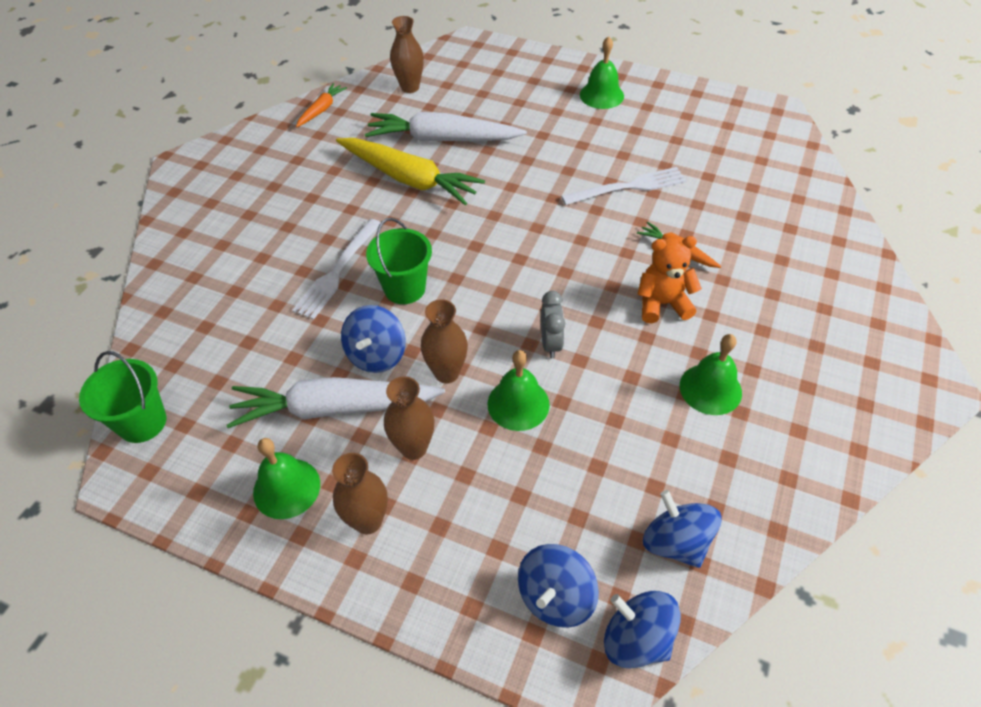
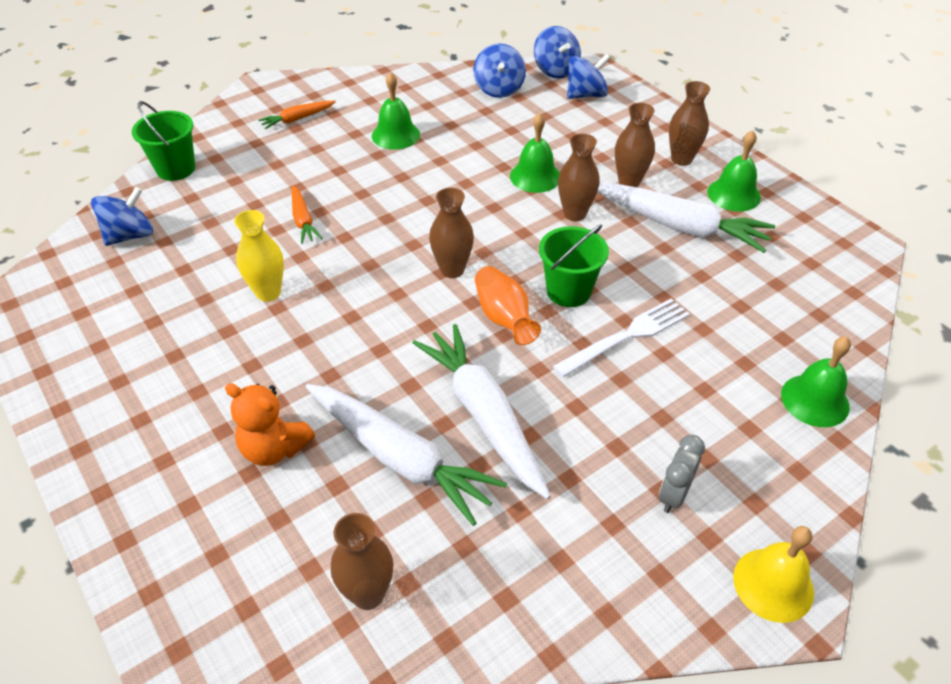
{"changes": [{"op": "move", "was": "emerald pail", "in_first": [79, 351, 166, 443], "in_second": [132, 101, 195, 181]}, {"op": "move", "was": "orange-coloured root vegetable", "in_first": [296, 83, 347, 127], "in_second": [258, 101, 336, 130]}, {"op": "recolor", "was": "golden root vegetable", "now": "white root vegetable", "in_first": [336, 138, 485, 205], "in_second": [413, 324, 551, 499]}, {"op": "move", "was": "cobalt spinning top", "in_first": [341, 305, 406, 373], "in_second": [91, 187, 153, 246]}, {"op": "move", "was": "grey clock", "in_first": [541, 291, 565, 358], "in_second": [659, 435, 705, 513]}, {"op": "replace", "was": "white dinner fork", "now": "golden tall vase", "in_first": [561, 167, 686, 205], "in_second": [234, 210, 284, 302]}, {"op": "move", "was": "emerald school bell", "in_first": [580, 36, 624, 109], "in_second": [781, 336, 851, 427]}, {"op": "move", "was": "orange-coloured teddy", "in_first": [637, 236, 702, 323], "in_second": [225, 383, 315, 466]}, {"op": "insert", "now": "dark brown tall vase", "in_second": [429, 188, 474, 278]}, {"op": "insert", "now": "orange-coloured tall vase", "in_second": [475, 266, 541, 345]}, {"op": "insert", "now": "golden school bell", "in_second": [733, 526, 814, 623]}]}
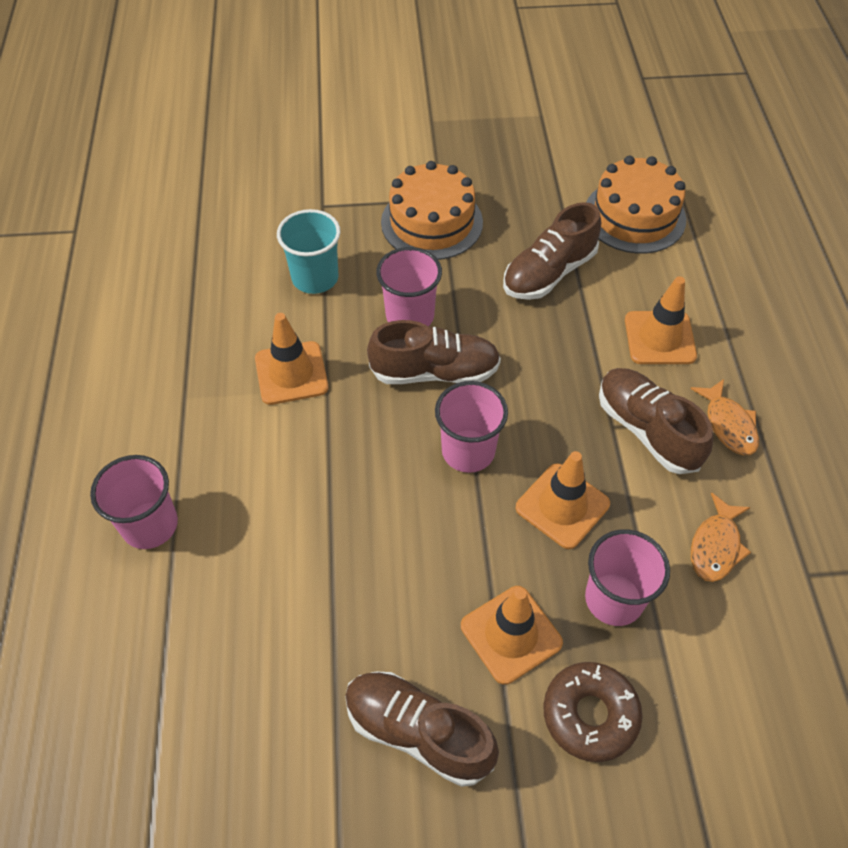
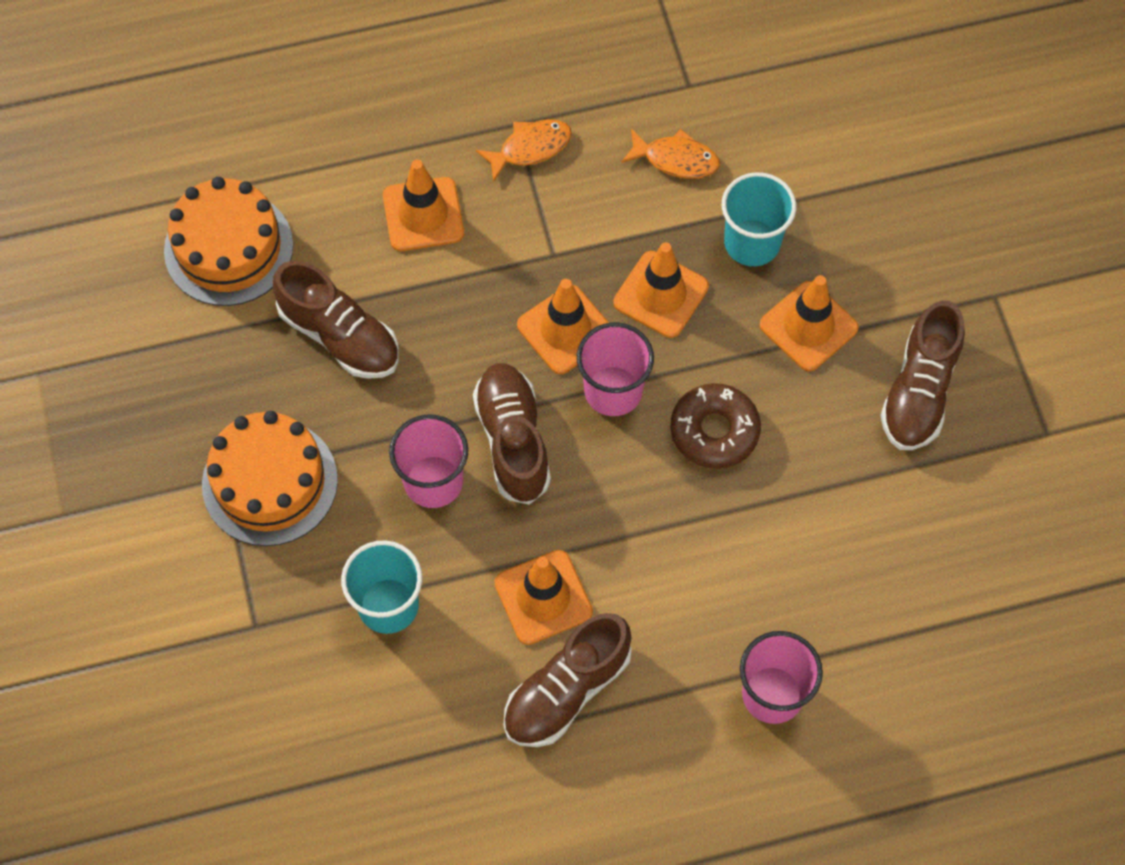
{"changes": [{"op": "move", "was": "dark brown glazed donut", "in_first": [543, 662, 642, 762], "in_second": [670, 383, 761, 469]}, {"op": "recolor", "was": "rose-pink tumbler", "now": "turquoise tumbler", "in_first": [585, 529, 670, 626], "in_second": [722, 172, 796, 266]}, {"op": "move", "was": "dark brown sneaker", "in_first": [599, 368, 713, 474], "in_second": [504, 613, 632, 747]}, {"op": "insert", "now": "orange-coloured safety cone", "in_second": [517, 279, 609, 374]}]}
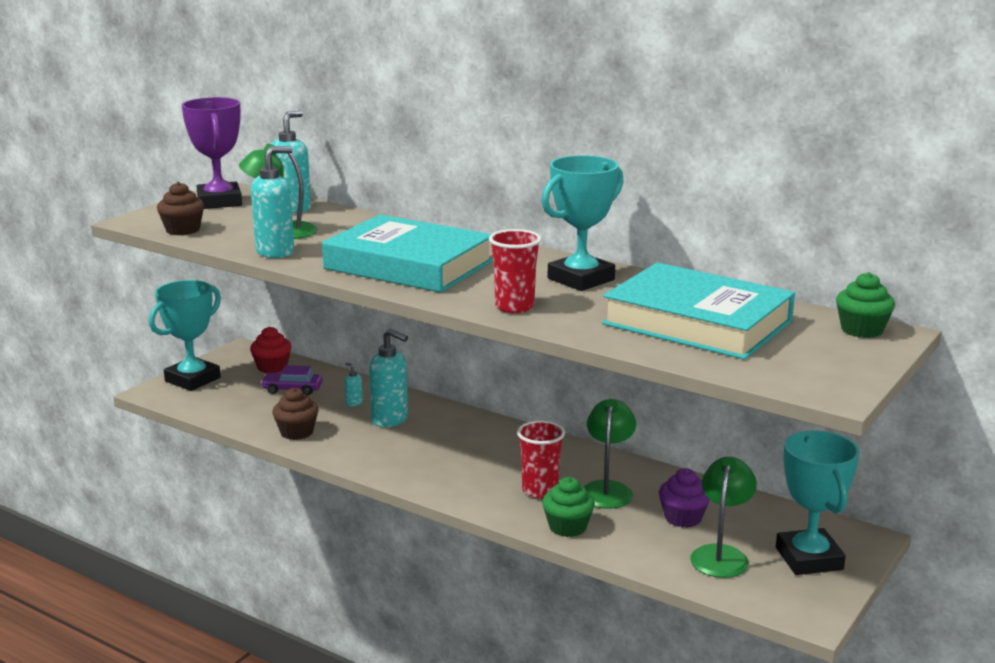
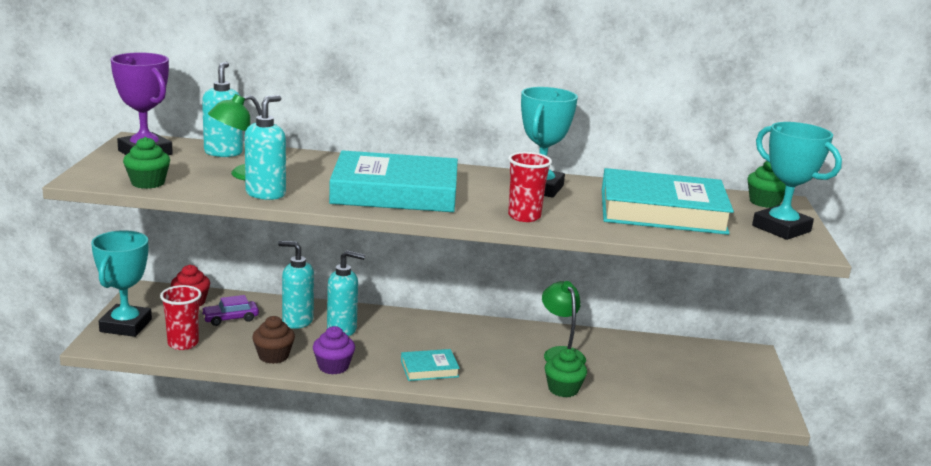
{"changes": [{"op": "recolor", "was": "dark brown fairy cake", "now": "emerald fairy cake", "in_first": [157, 182, 204, 235], "in_second": [123, 137, 170, 189]}, {"op": "resize", "was": "turquoise soap pump", "in_first": [345, 362, 363, 406], "in_second": [278, 241, 314, 329], "ratio": 2.24}, {"op": "move", "was": "scarlet tumbler", "in_first": [517, 420, 565, 499], "in_second": [160, 285, 202, 350]}, {"op": "move", "was": "royal purple fairy cake", "in_first": [659, 468, 710, 528], "in_second": [313, 326, 355, 375]}, {"op": "delete", "was": "emerald reading lamp", "in_first": [690, 457, 757, 578]}, {"op": "move", "was": "turquoise award cup", "in_first": [776, 431, 860, 575], "in_second": [752, 122, 842, 240]}, {"op": "insert", "now": "turquoise hardcover", "in_second": [401, 349, 460, 381]}]}
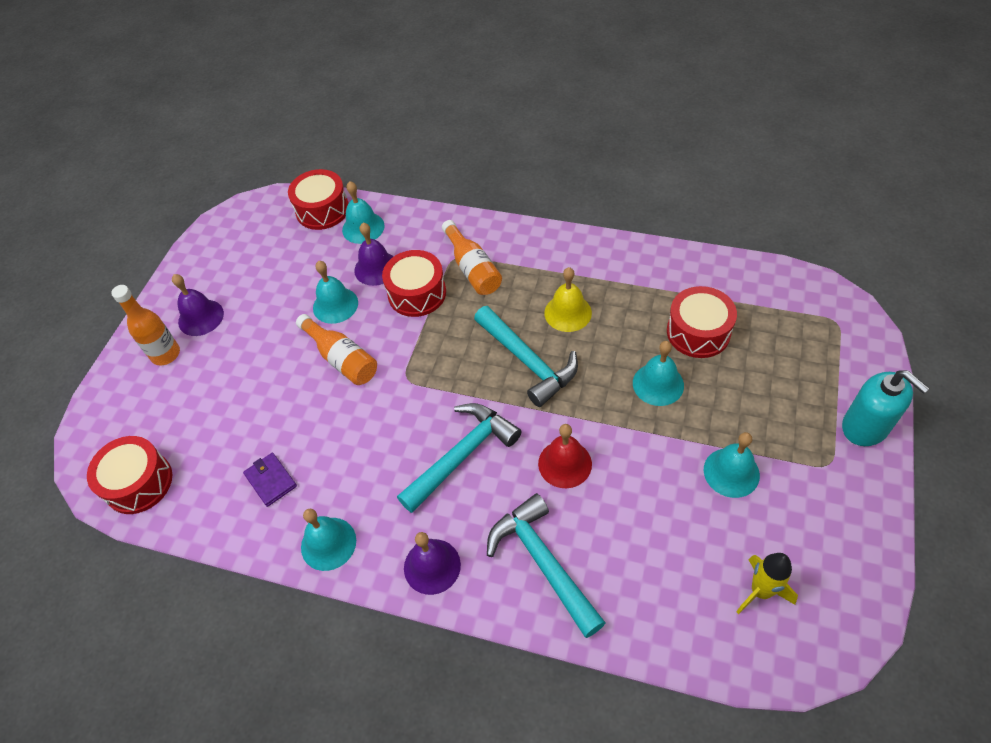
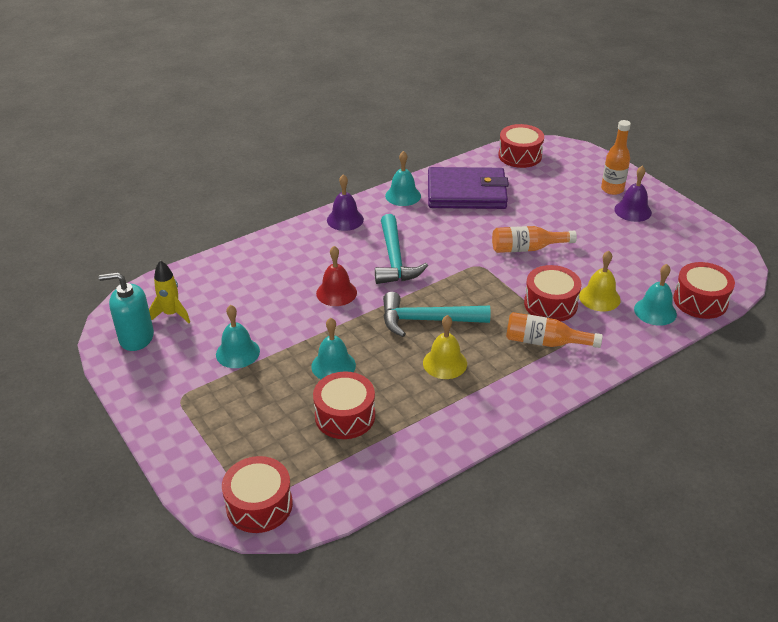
{"changes": [{"op": "resize", "was": "royal purple billfold", "in_first": [243, 453, 297, 507], "in_second": [428, 167, 509, 209], "ratio": 2.45}, {"op": "delete", "was": "turquoise school bell", "in_first": [313, 261, 358, 324]}, {"op": "recolor", "was": "royal purple school bell", "now": "golden school bell", "in_first": [354, 223, 394, 286], "in_second": [579, 251, 621, 311]}, {"op": "delete", "was": "turquoise carpenter's hammer", "in_first": [487, 493, 605, 638]}, {"op": "move", "was": "turquoise soap pump", "in_first": [842, 370, 929, 446], "in_second": [99, 272, 154, 351]}, {"op": "insert", "now": "scarlet snare drum", "in_second": [222, 456, 293, 533]}]}
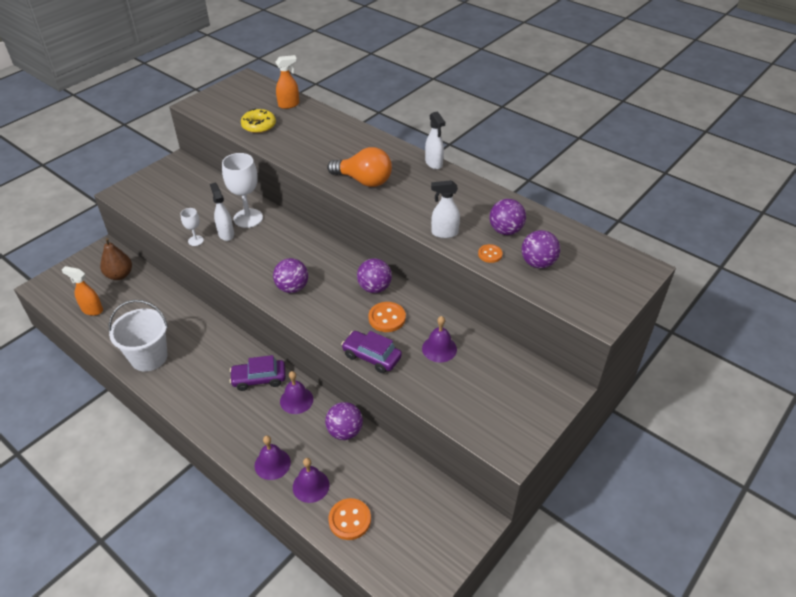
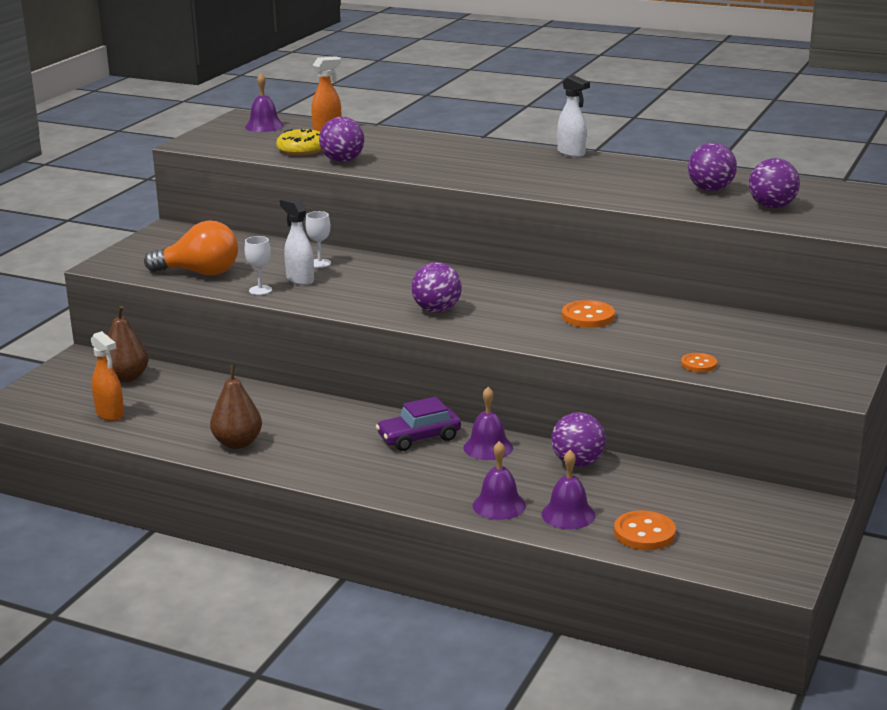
{"changes": [{"op": "rotate", "was": "orange-coloured spray cleaner", "in_first": [62, 266, 103, 316], "in_second": [91, 331, 124, 421], "clockwise": -135}, {"op": "replace", "was": "white pail", "now": "dark brown pear", "in_first": [109, 300, 168, 372], "in_second": [210, 365, 262, 449]}, {"op": "resize", "was": "white chalice", "in_first": [222, 153, 263, 228], "in_second": [306, 211, 331, 268], "ratio": 0.51}, {"op": "move", "was": "orange-coloured lightbulb", "in_first": [327, 147, 392, 187], "in_second": [144, 221, 238, 275]}, {"op": "delete", "was": "royal purple car", "in_first": [341, 331, 402, 373]}, {"op": "move", "was": "royal purple ball", "in_first": [357, 258, 392, 293], "in_second": [319, 117, 364, 162]}, {"op": "move", "was": "royal purple school bell", "in_first": [422, 316, 457, 363], "in_second": [245, 73, 284, 132]}, {"op": "delete", "was": "white spray cleaner", "in_first": [431, 180, 460, 238]}, {"op": "move", "was": "orange-coloured sewing button", "in_first": [478, 244, 503, 263], "in_second": [681, 353, 717, 372]}]}
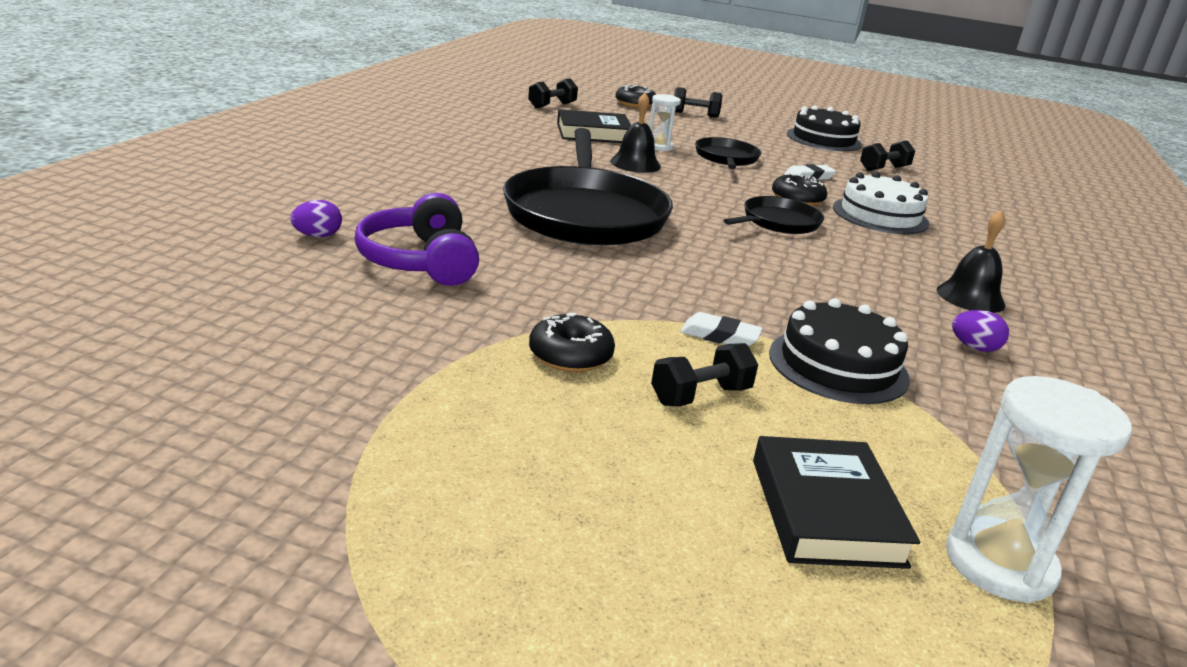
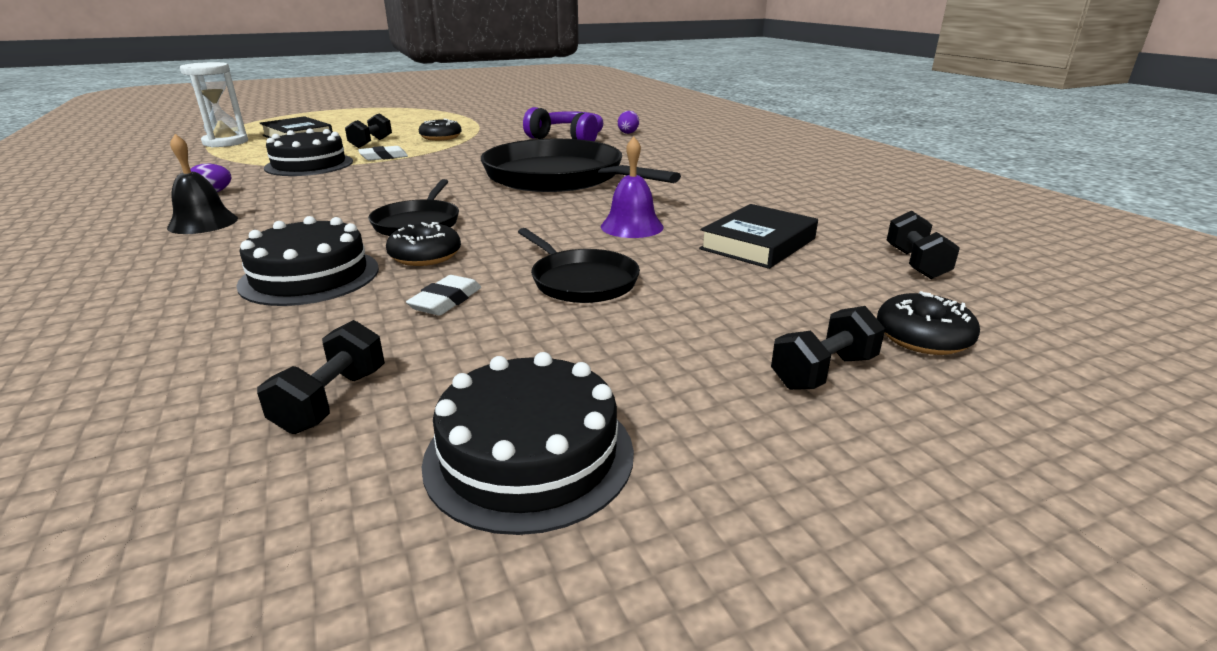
{"changes": [{"op": "recolor", "was": "jet-black school bell", "now": "royal purple school bell", "in_first": [610, 93, 661, 173], "in_second": [601, 137, 664, 238]}, {"op": "delete", "was": "white sandglass", "in_first": [649, 94, 681, 151]}, {"op": "recolor", "was": "white layer cake", "now": "jet-black layer cake", "in_first": [833, 172, 929, 234], "in_second": [236, 216, 379, 306]}]}
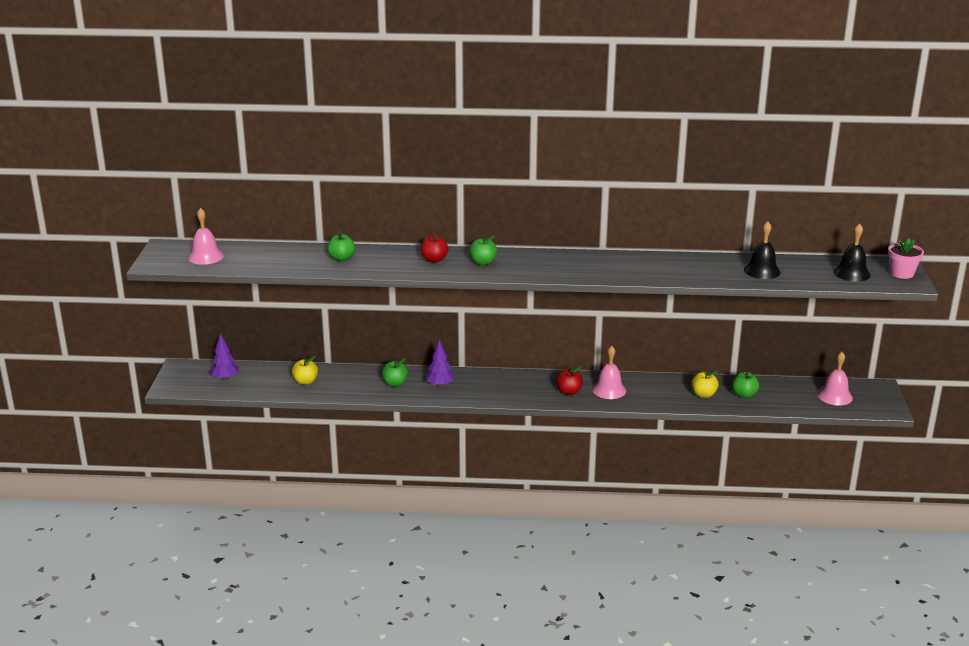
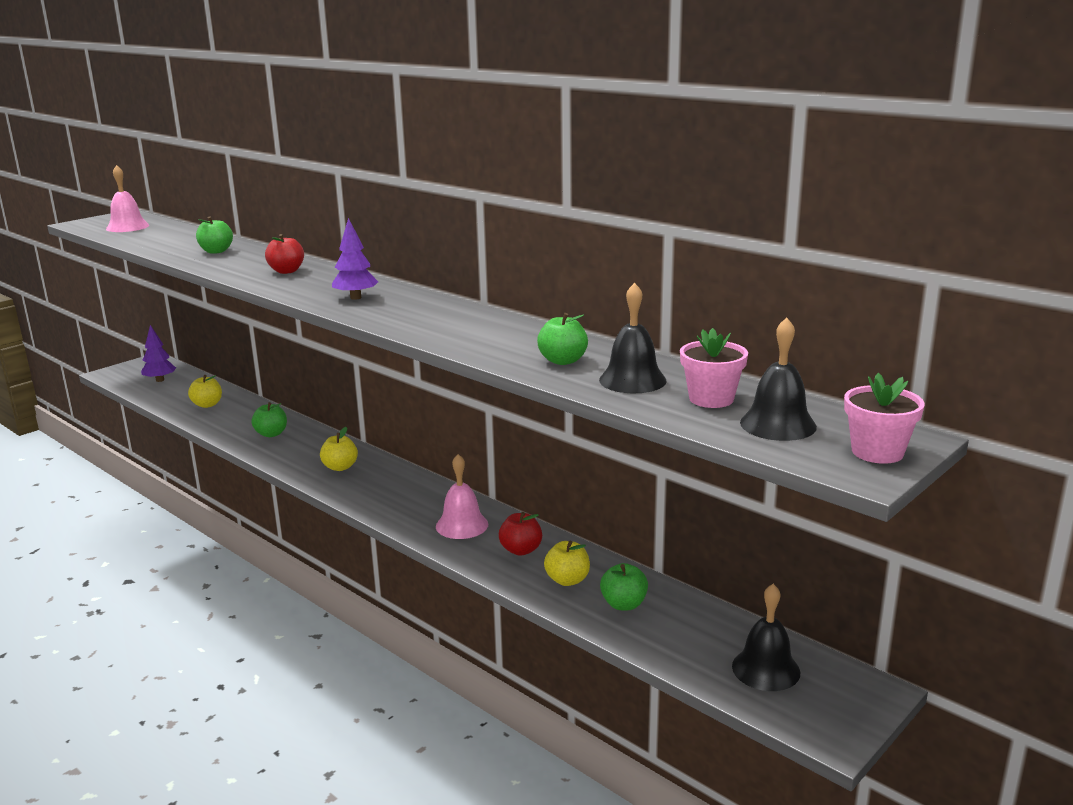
{"changes": [{"op": "move", "was": "royal purple toy tree", "in_first": [425, 340, 455, 387], "in_second": [332, 218, 378, 300]}, {"op": "move", "was": "emerald apple", "in_first": [469, 235, 497, 265], "in_second": [537, 313, 588, 365]}, {"op": "move", "was": "scarlet apple", "in_first": [556, 366, 583, 395], "in_second": [499, 512, 542, 556]}, {"op": "recolor", "was": "rose-pink school bell", "now": "jet-black school bell", "in_first": [818, 352, 853, 405], "in_second": [732, 584, 800, 691]}, {"op": "insert", "now": "golden apple", "in_second": [320, 427, 358, 471]}, {"op": "insert", "now": "rose-pink flower pot", "in_second": [680, 328, 748, 408]}]}
